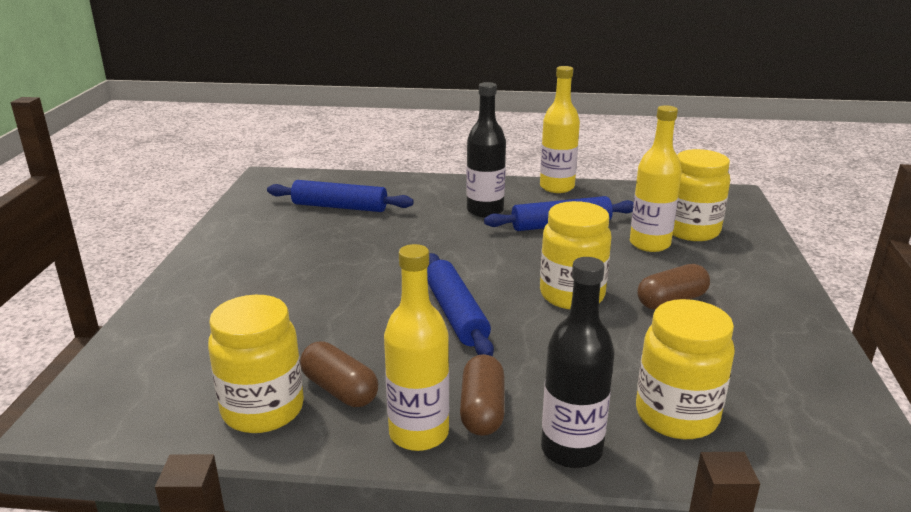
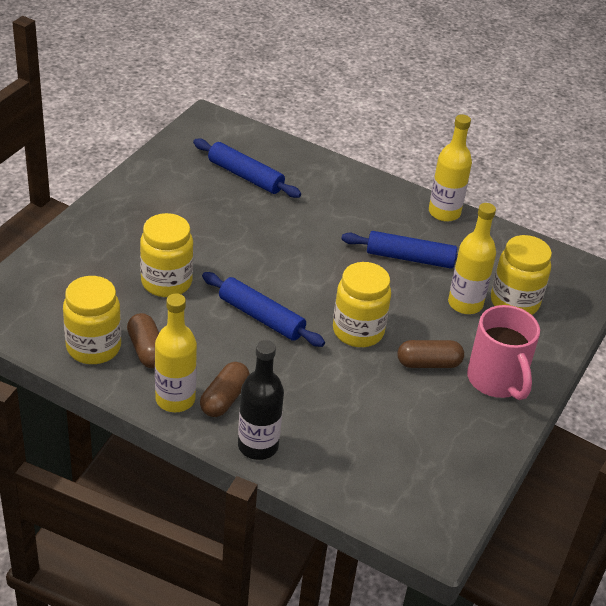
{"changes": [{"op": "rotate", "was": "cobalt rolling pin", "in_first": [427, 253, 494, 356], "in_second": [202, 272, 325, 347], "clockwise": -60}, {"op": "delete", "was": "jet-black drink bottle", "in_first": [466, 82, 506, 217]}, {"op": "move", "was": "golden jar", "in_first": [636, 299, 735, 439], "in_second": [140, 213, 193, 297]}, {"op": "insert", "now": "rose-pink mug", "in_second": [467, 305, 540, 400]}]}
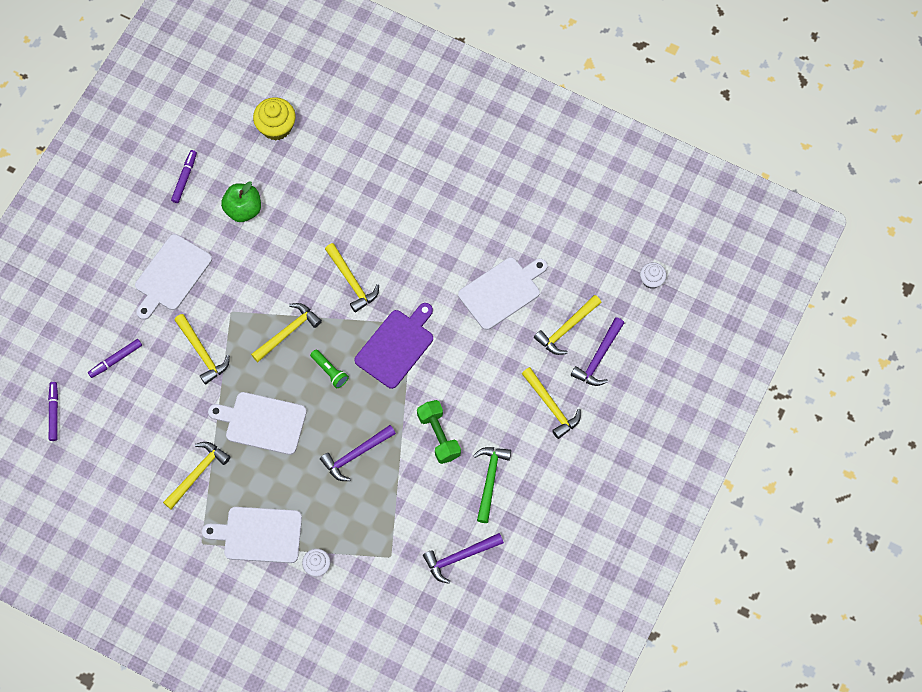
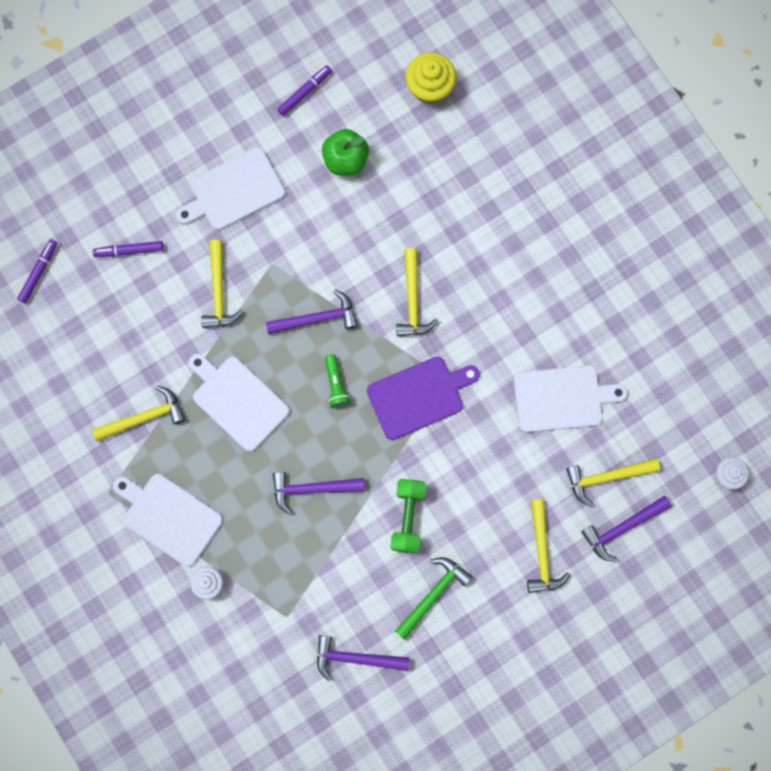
{"changes": [{"op": "recolor", "was": "golden carpenter's hammer", "now": "royal purple carpenter's hammer", "in_first": [251, 303, 322, 362], "in_second": [266, 290, 358, 334]}]}
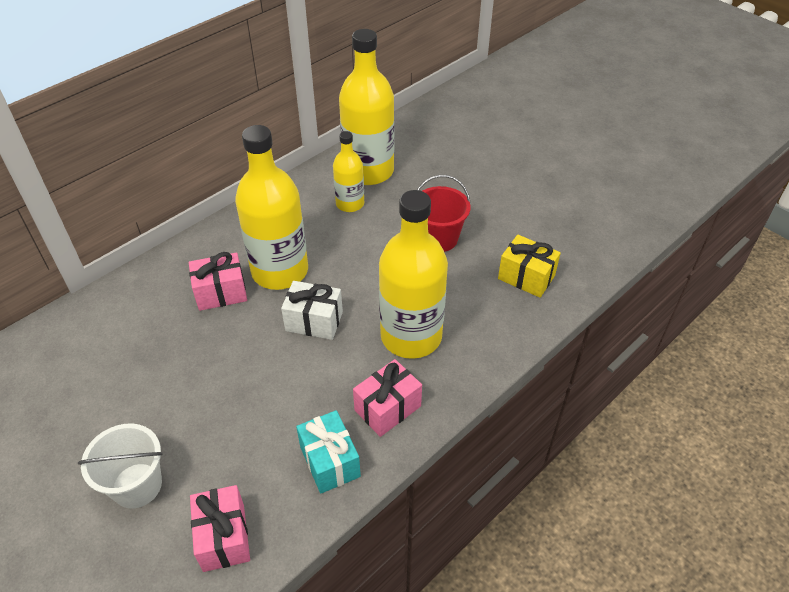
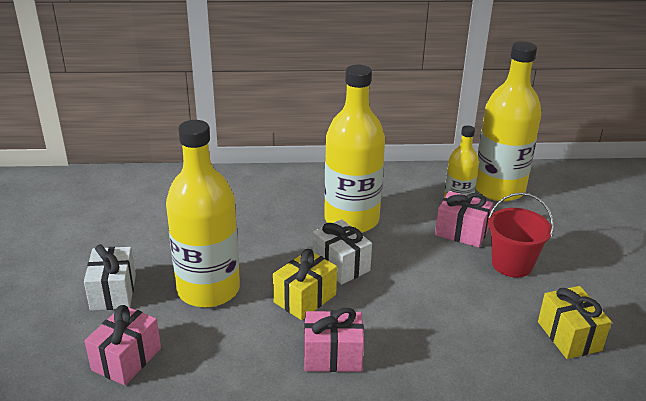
{"changes": [{"op": "replace", "was": "white pail", "now": "white present", "in_first": [78, 424, 162, 508], "in_second": [84, 244, 136, 311]}, {"op": "move", "was": "rose-pink present", "in_first": [189, 252, 247, 311], "in_second": [435, 191, 493, 247]}, {"op": "delete", "was": "turquoise present", "in_first": [296, 410, 361, 494]}, {"op": "move", "was": "golden drink bottle", "in_first": [379, 190, 448, 359], "in_second": [166, 120, 240, 308]}, {"op": "insert", "now": "golden present", "in_second": [273, 249, 337, 320]}]}
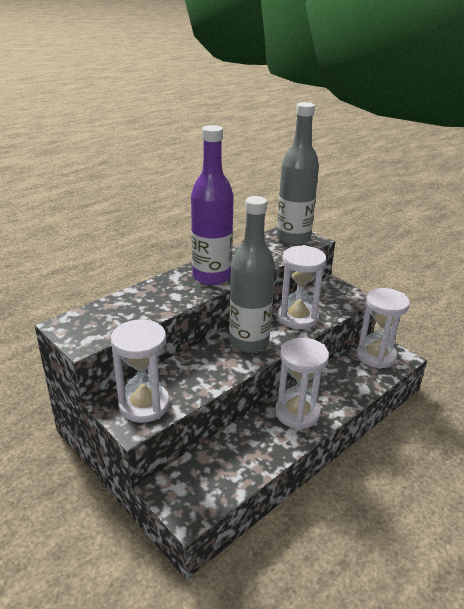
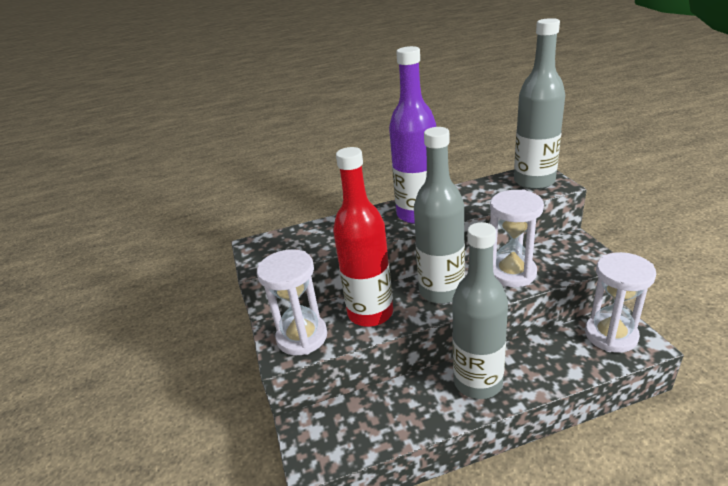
{"changes": [{"op": "replace", "was": "white sandglass", "now": "grey drink bottle", "in_first": [275, 338, 329, 429], "in_second": [452, 222, 508, 399]}, {"op": "insert", "now": "scarlet drink bottle", "in_second": [333, 147, 393, 327]}]}
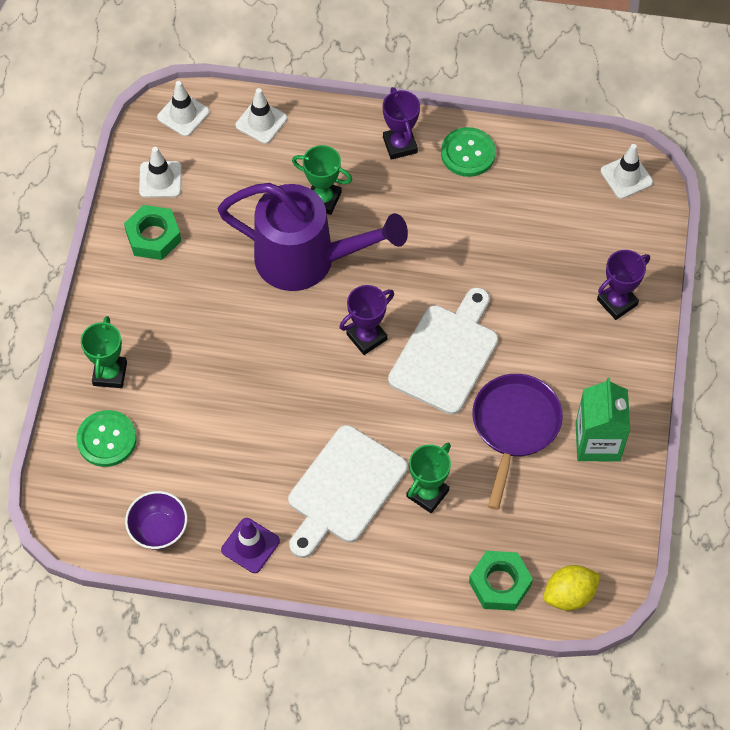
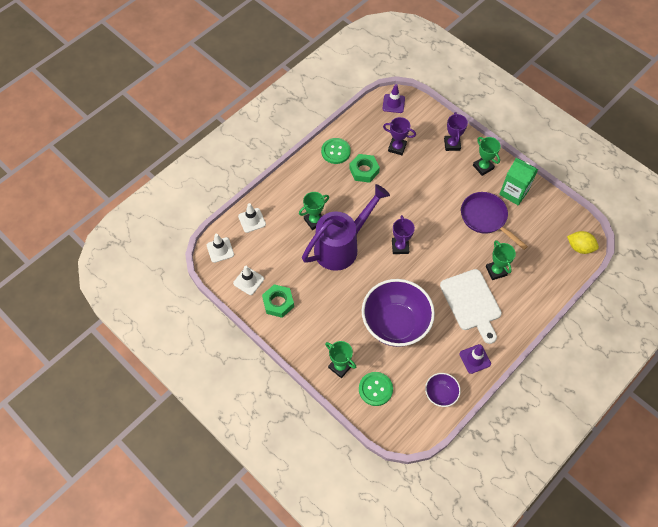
{"changes": [{"op": "move", "was": "royal purple award cup", "in_first": [383, 87, 420, 160], "in_second": [383, 117, 416, 155]}, {"op": "delete", "was": "white bread board", "in_first": [388, 287, 498, 415]}, {"op": "move", "was": "emerald nut", "in_first": [469, 551, 533, 611], "in_second": [349, 154, 380, 183]}, {"op": "rotate", "was": "golden lemon", "in_first": [543, 565, 601, 611], "in_second": [567, 231, 599, 254], "clockwise": -75}, {"op": "recolor", "was": "white safety cone", "now": "royal purple safety cone", "in_first": [601, 144, 653, 199], "in_second": [382, 84, 405, 113]}, {"op": "insert", "now": "royal purple bowl", "in_second": [362, 279, 435, 347]}, {"op": "insert", "now": "emerald award cup", "in_second": [473, 137, 501, 176]}]}
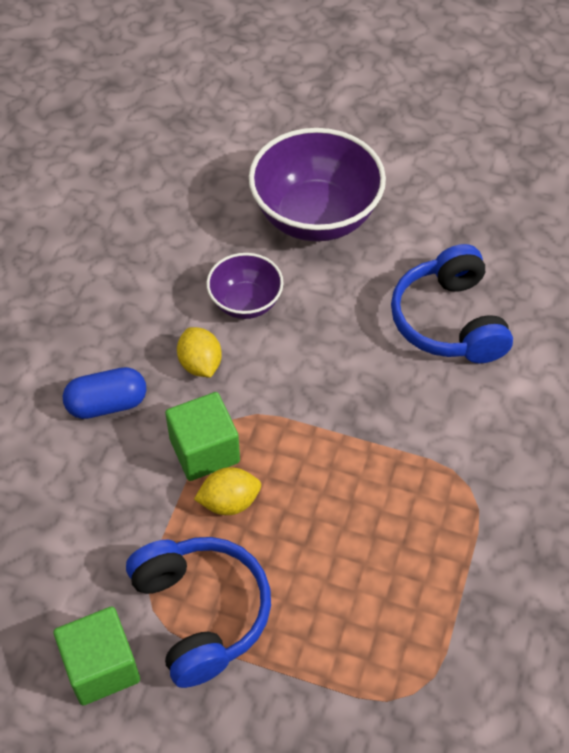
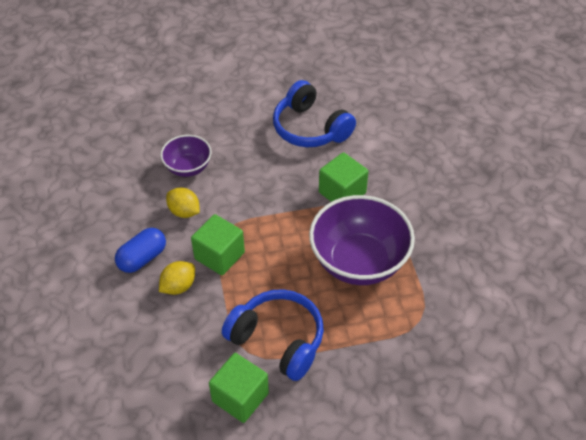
{"changes": [{"op": "move", "was": "golden lemon", "in_first": [194, 467, 261, 515], "in_second": [159, 261, 195, 295]}, {"op": "move", "was": "royal purple bowl", "in_first": [249, 128, 386, 241], "in_second": [309, 195, 415, 285]}, {"op": "insert", "now": "emerald cube", "in_second": [319, 152, 368, 202]}]}
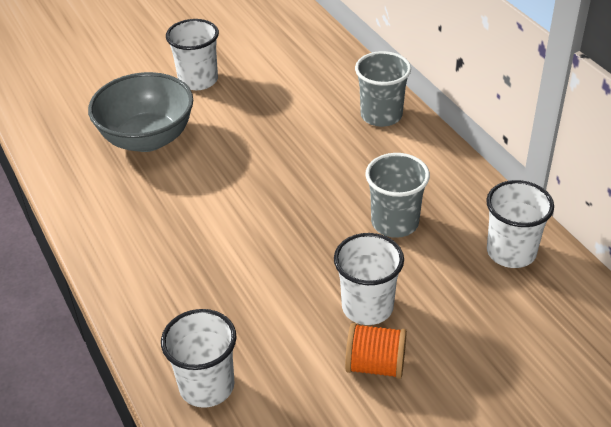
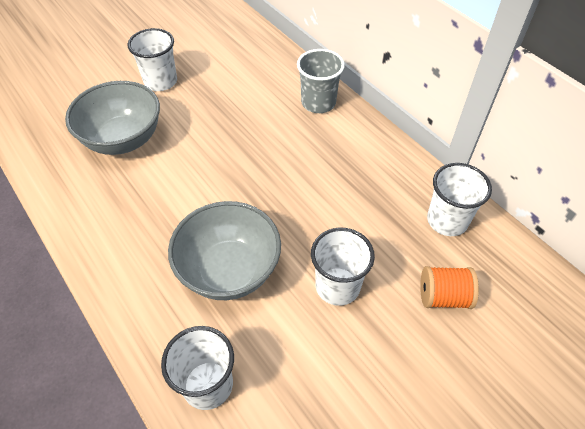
{"changes": [{"op": "move", "was": "orange-coloured bobbin", "in_first": [345, 323, 407, 379], "in_second": [420, 266, 479, 309]}, {"op": "delete", "was": "grey tumbler", "in_first": [365, 153, 430, 238]}, {"op": "insert", "now": "grey bowl", "in_second": [168, 201, 281, 300]}]}
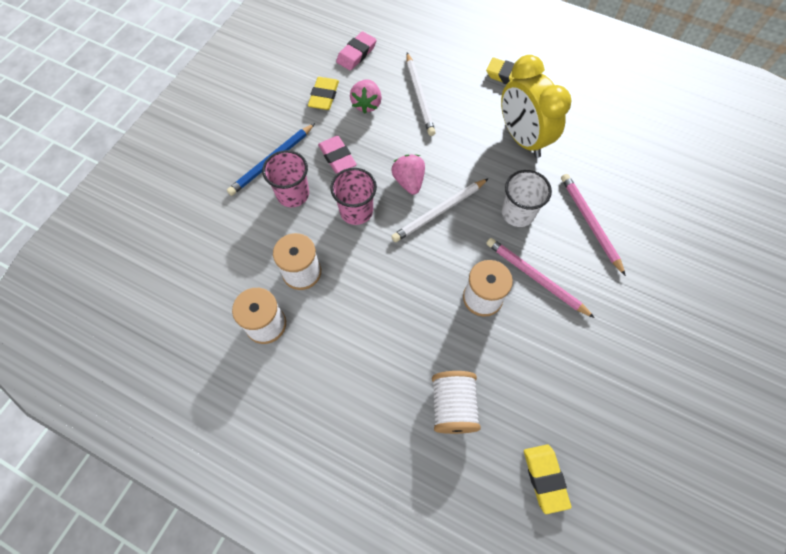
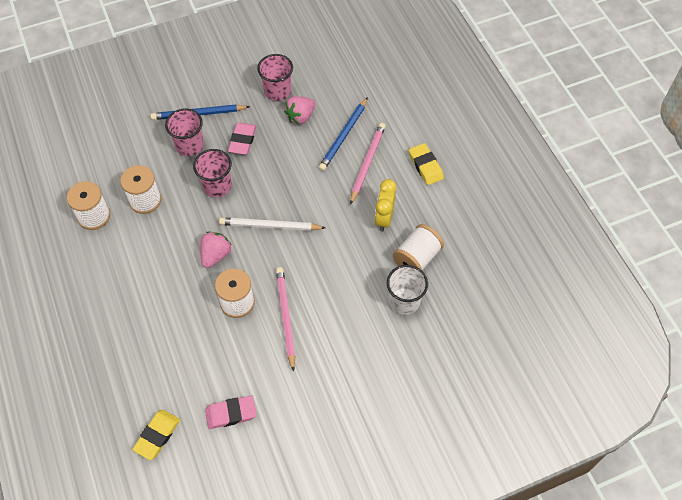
{"changes": [{"op": "replace", "was": "golden gum eraser", "now": "rose-pink tumbler", "in_first": [308, 77, 339, 110], "in_second": [257, 54, 293, 101]}, {"op": "move", "was": "rose-pink gum eraser", "in_first": [336, 31, 376, 70], "in_second": [205, 396, 257, 429]}, {"op": "move", "was": "rose-pink berry", "in_first": [391, 154, 425, 195], "in_second": [200, 231, 232, 268]}, {"op": "recolor", "was": "white pencil", "now": "cobalt pencil", "in_first": [406, 53, 436, 136], "in_second": [319, 97, 368, 171]}, {"op": "move", "was": "white bobbin", "in_first": [432, 371, 481, 434], "in_second": [393, 224, 444, 270]}, {"op": "resize", "was": "golden clock", "in_first": [501, 55, 571, 158], "in_second": [375, 179, 397, 232], "ratio": 0.6}, {"op": "move", "was": "white tumbler", "in_first": [502, 170, 552, 227], "in_second": [387, 265, 428, 315]}, {"op": "move", "was": "rose-pink pencil", "in_first": [561, 174, 626, 276], "in_second": [350, 123, 386, 205]}]}
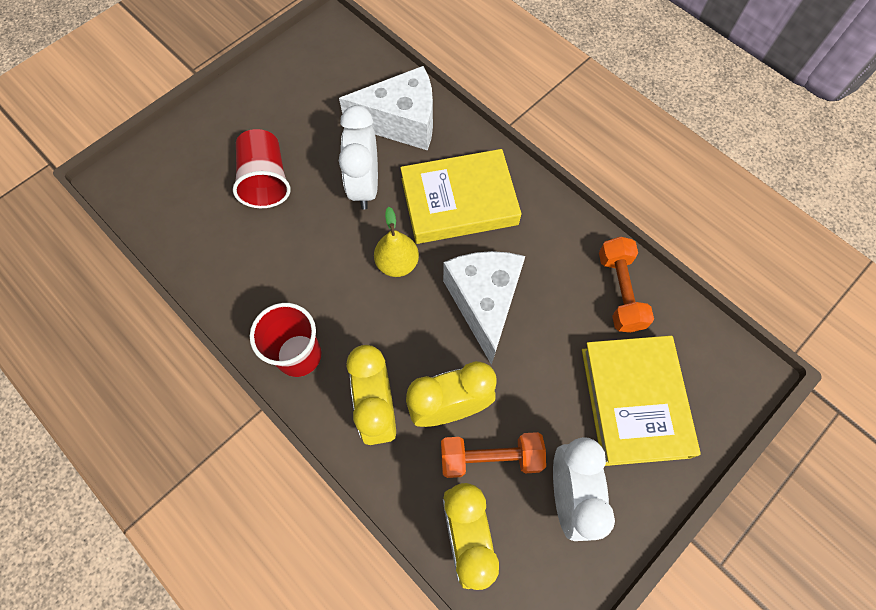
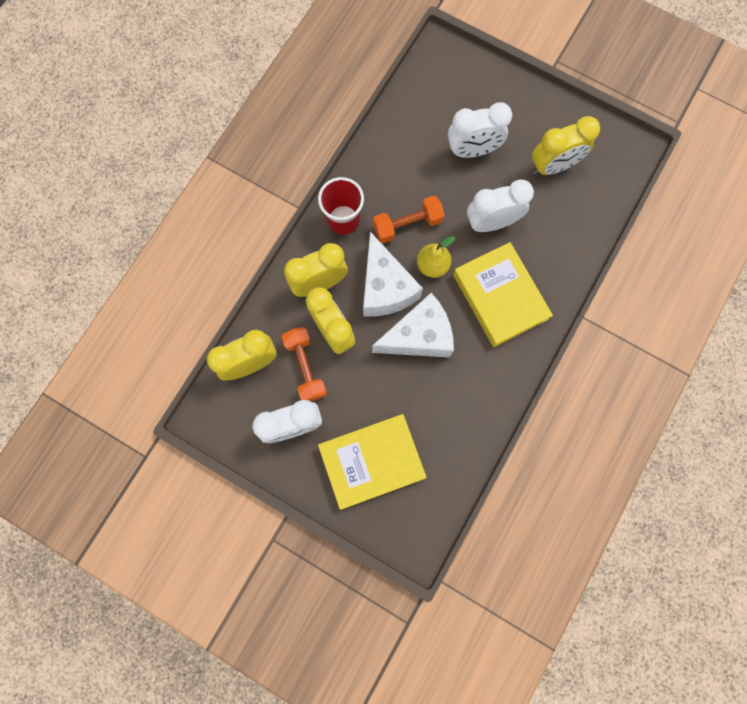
{"changes": [{"op": "replace", "was": "scarlet tumbler", "now": "white clock", "in_first": [233, 129, 291, 208], "in_second": [448, 103, 512, 158]}, {"op": "move", "was": "white cheese", "in_first": [339, 66, 433, 151], "in_second": [363, 232, 423, 316]}, {"op": "move", "was": "orange-coloured dumbbell", "in_first": [599, 237, 654, 333], "in_second": [373, 196, 445, 243]}, {"op": "insert", "now": "golden clock", "in_second": [532, 116, 600, 175]}]}
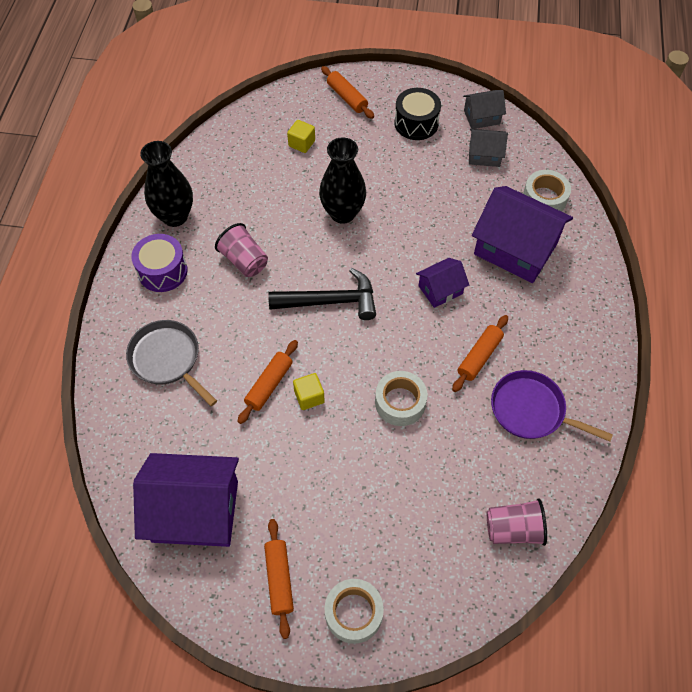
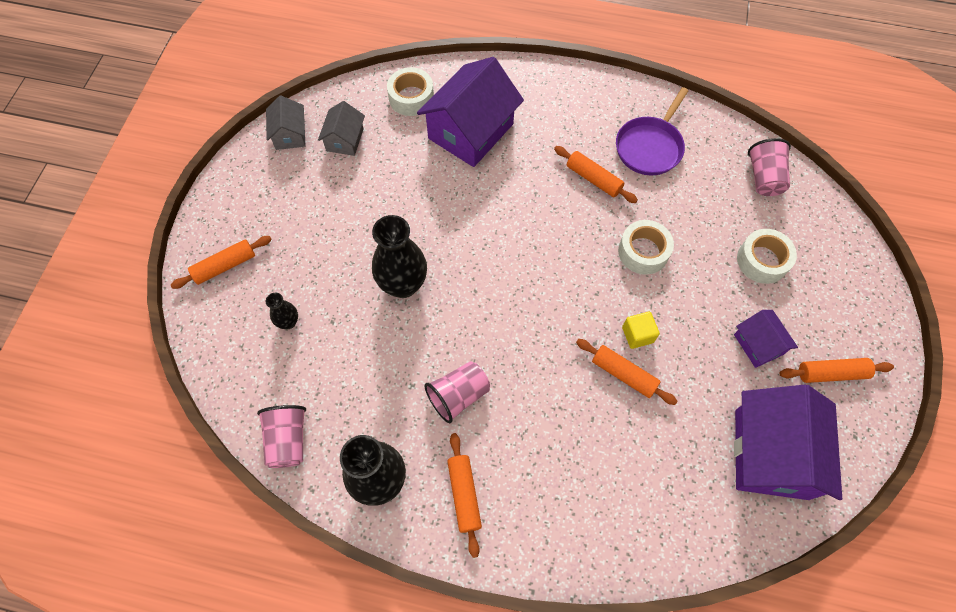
{"changes": [{"op": "delete", "was": "grey frying pan", "in_first": [126, 320, 217, 406]}, {"op": "replace", "was": "royal purple snare drum", "now": "orange-coloured rolling pin", "in_first": [131, 234, 188, 292], "in_second": [447, 433, 482, 558]}, {"op": "delete", "was": "jet-black carpenter's hammer", "in_first": [268, 268, 376, 320]}, {"op": "replace", "was": "golden cube", "now": "jet-black tall vase", "in_first": [287, 120, 315, 153], "in_second": [266, 293, 298, 329]}, {"op": "move", "was": "white sticky tape", "in_first": [325, 579, 384, 644], "in_second": [737, 229, 797, 284]}, {"op": "delete", "was": "jet-black snare drum", "in_first": [395, 88, 441, 140]}, {"op": "move", "was": "royal purple house", "in_first": [416, 258, 469, 308], "in_second": [734, 310, 798, 368]}, {"op": "insert", "now": "rose-pink tumbler", "in_second": [257, 405, 306, 468]}]}
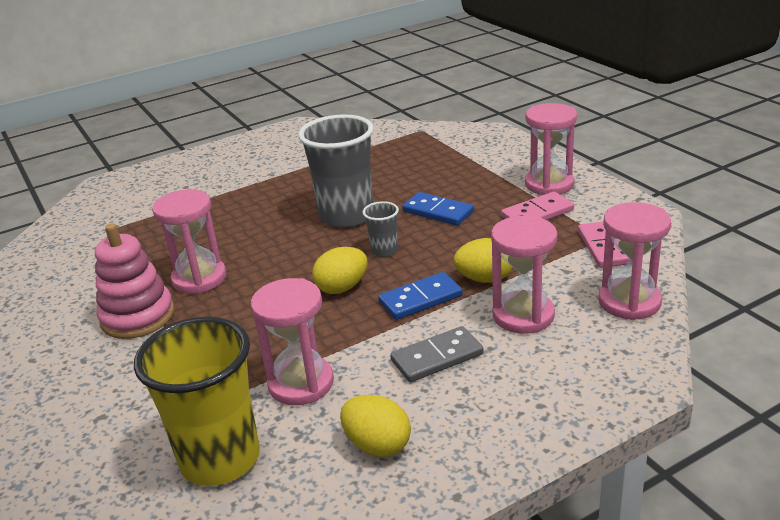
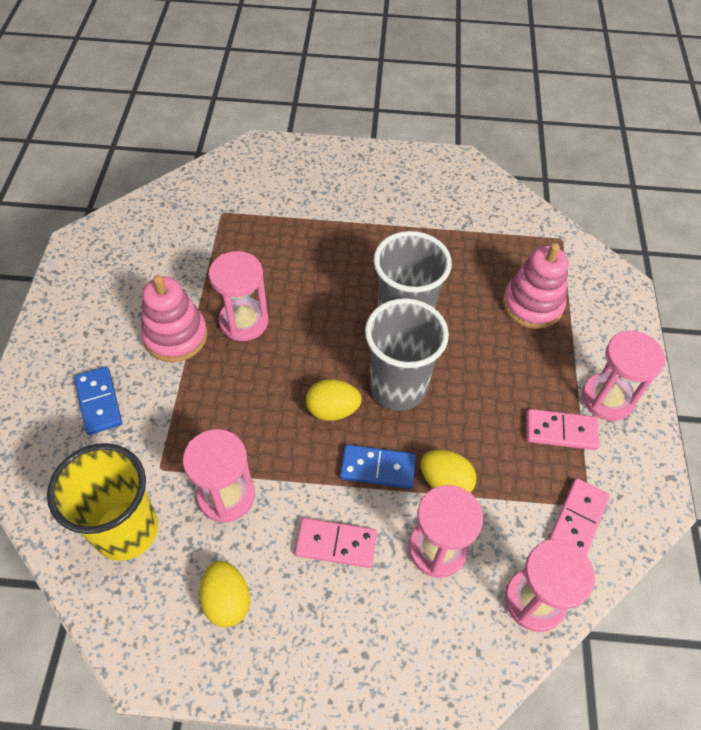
{"changes": [{"op": "resize", "was": "grey tumbler", "in_first": [363, 201, 399, 257], "in_second": [365, 298, 449, 411], "ratio": 2.17}, {"op": "recolor", "was": "grey domino tile", "now": "rose-pink domino tile", "in_first": [390, 326, 484, 382], "in_second": [295, 518, 377, 568]}, {"op": "move", "was": "cobalt domino tile", "in_first": [402, 192, 474, 225], "in_second": [74, 366, 122, 435]}, {"op": "insert", "now": "rose-pink stacking rings", "in_second": [503, 243, 569, 329]}]}
